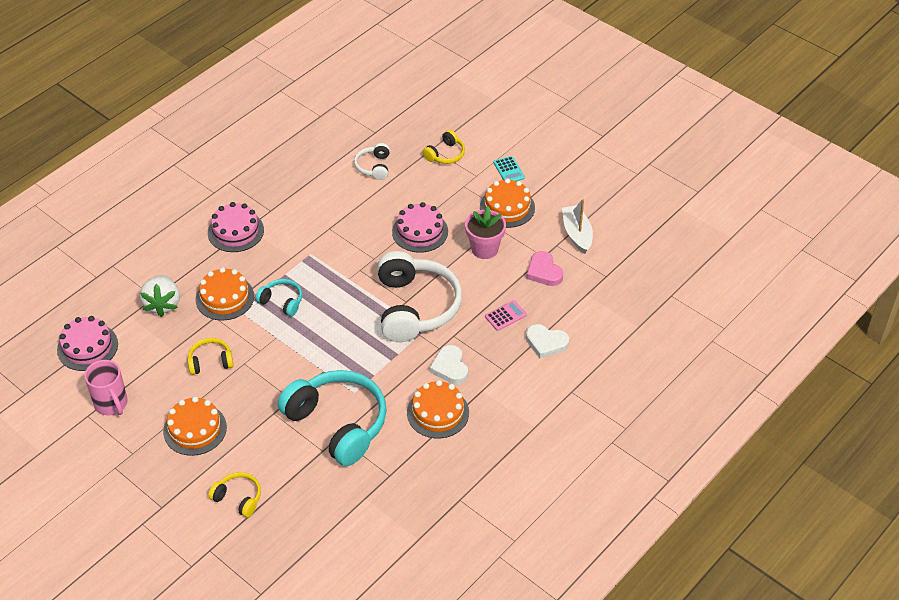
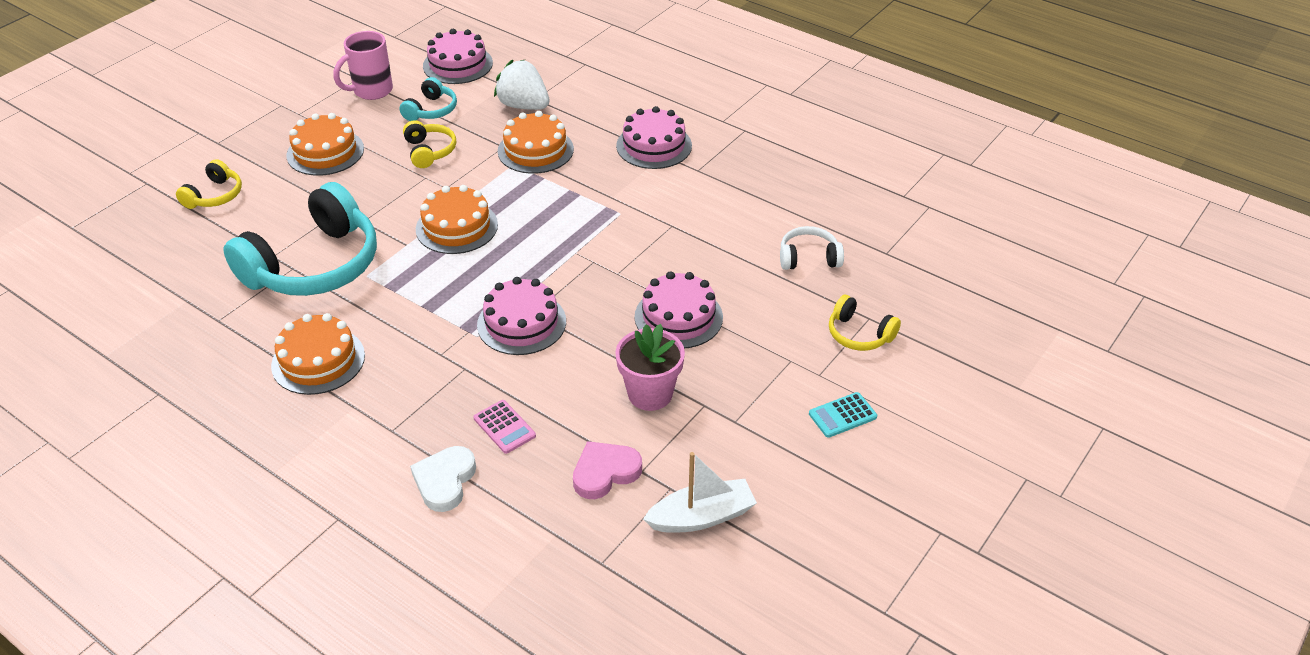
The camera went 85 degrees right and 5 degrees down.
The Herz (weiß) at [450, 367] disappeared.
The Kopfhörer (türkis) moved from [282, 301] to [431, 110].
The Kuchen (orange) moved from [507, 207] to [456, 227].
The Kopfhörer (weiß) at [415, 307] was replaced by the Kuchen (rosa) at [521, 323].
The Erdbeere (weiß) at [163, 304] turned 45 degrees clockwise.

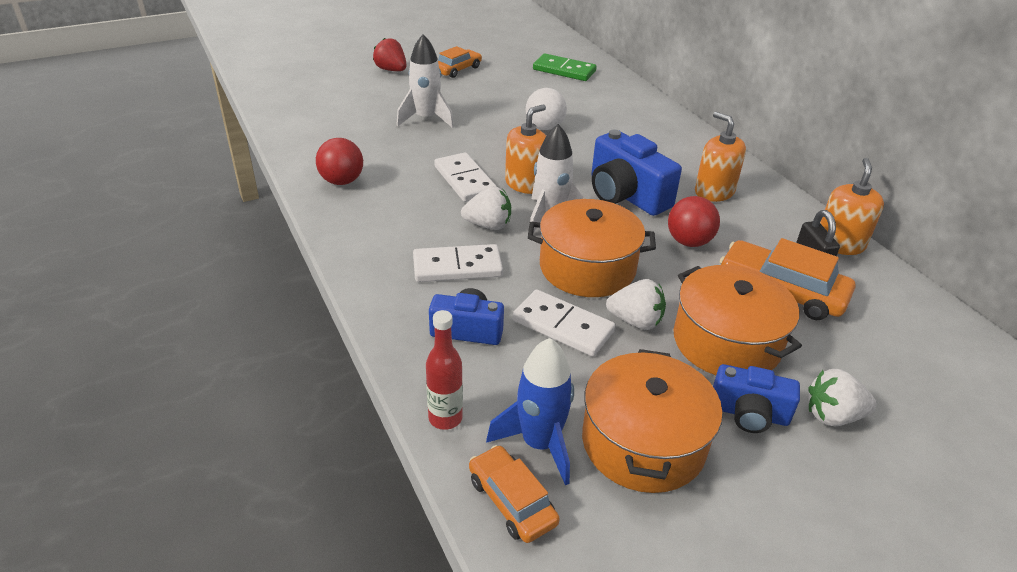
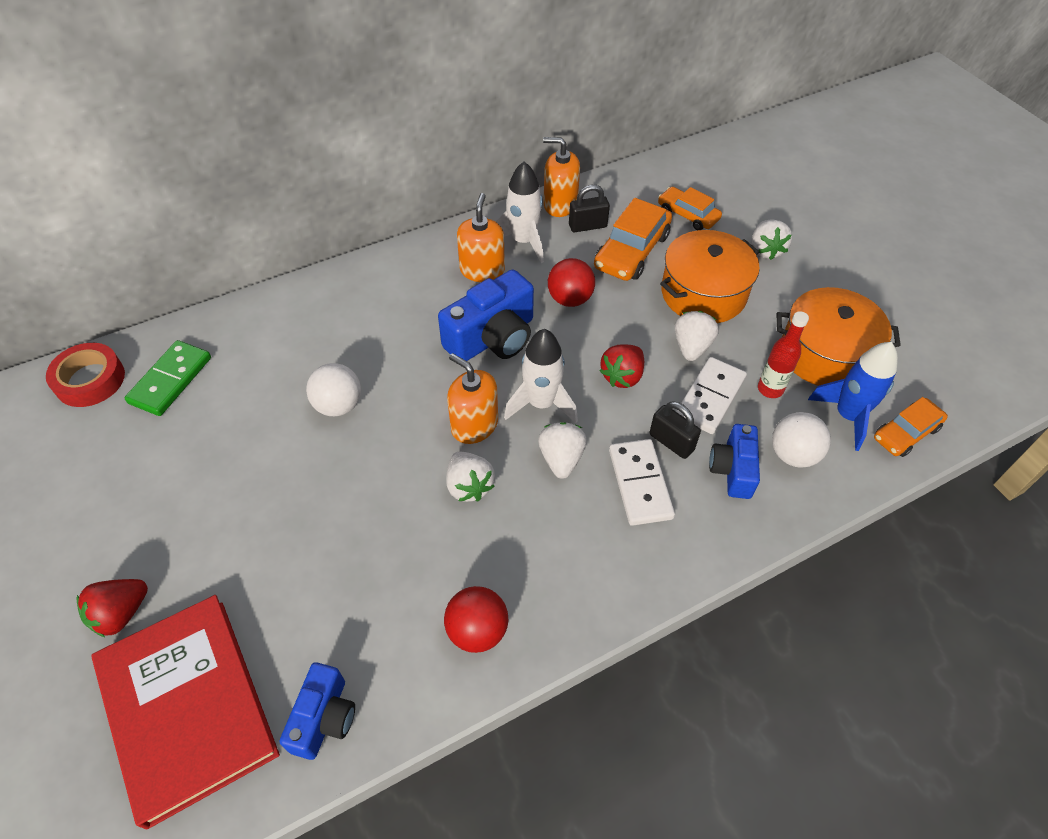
The camera went 90 degrees left and 15 degrees up.
The Klebeband (rot) at [90, 380] appeared.
The Buch (rot) at [187, 707] appeared.
The Vorhängeschloss (schwarz) at [671, 442] appeared.
The Ball (weiß) at [793, 454] appeared.
The Rakete (weiß) moved from [426, 119] to [523, 241].
The Flasche (rot) moved from [445, 418] to [770, 389].
The Auto (orange) moved from [457, 69] to [688, 215].
The Kamera (blau) moved from [749, 413] to [324, 718].
The Dominostein (weiß) at [465, 180] was replaced by the Erdbeere (weiß) at [469, 486].
The Kochtopf (orange) at [587, 267] was replaced by the Erdbeere (rot) at [622, 376].
The Seifenspender (orange) at [714, 192] turned 135 degrees clockwise.

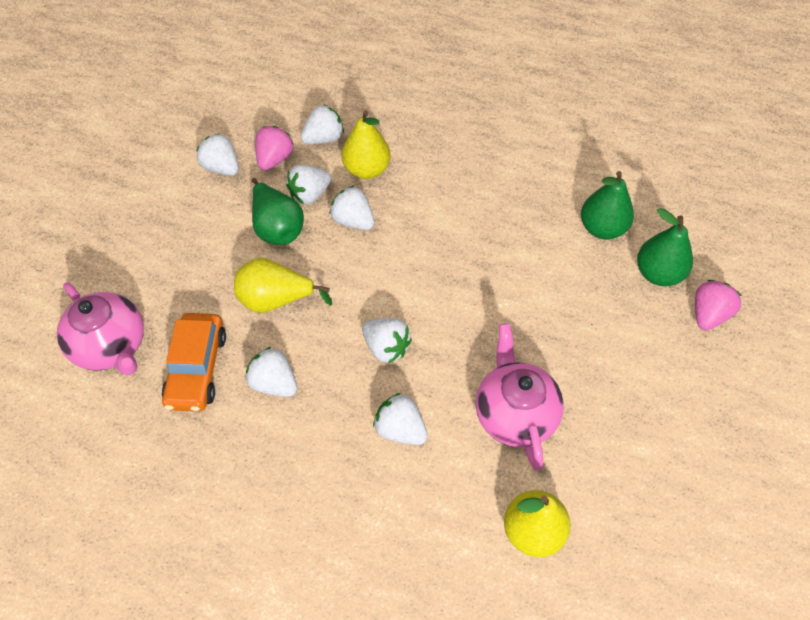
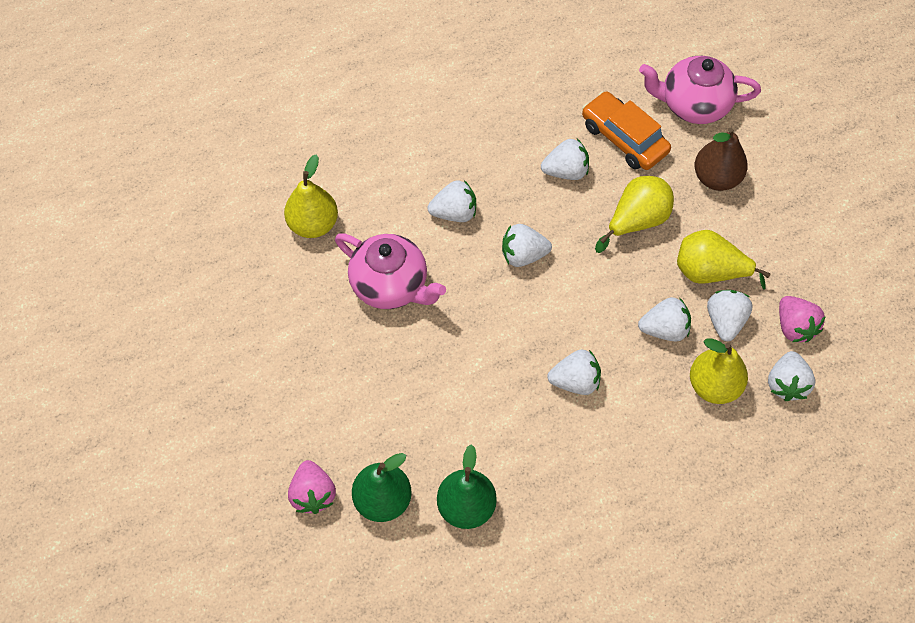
The camera went 135 degrees right and 5 degrees up.
The Birne (braun) at [716, 178] appeared.
The Erdbeere (weiß) moved from [221, 168] to [575, 381].
The Birne (grün) at [277, 228] became the Birne (gelb) at [709, 272].

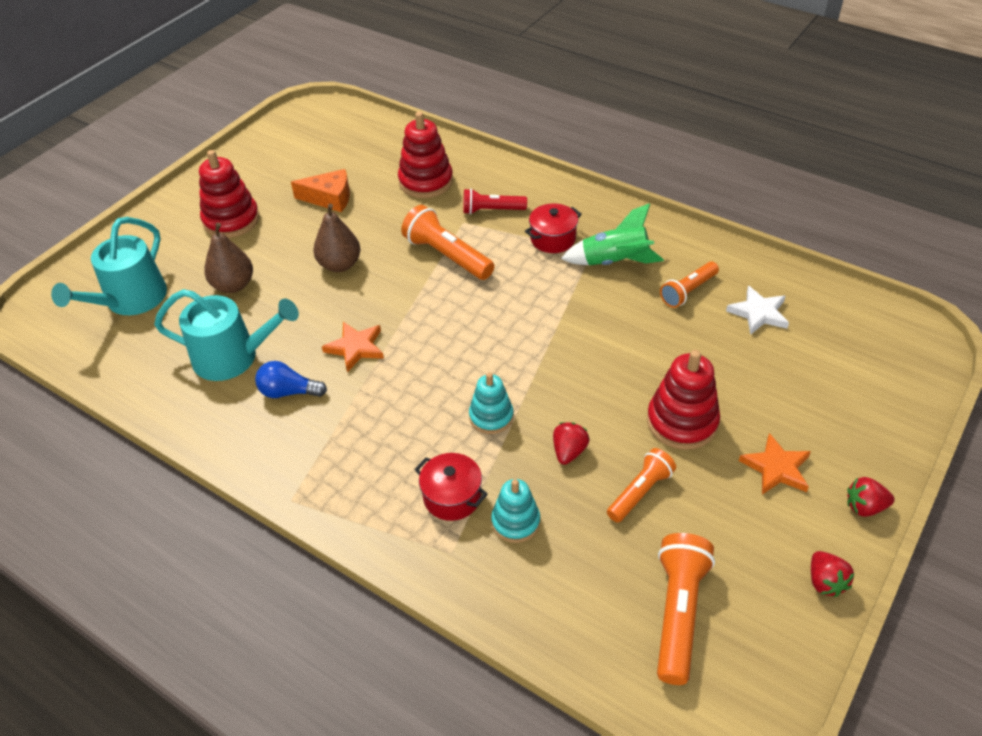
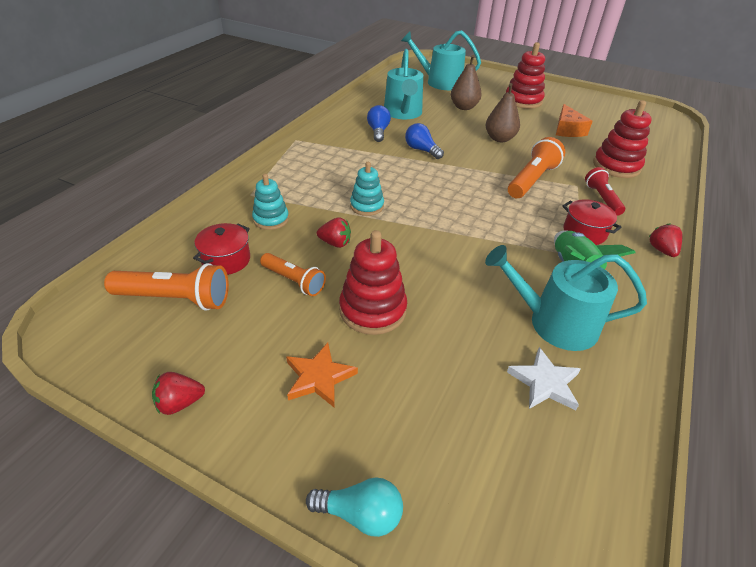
The camera went 80 degrees right and 5 degrees down.
The Glühbirne (türkis) at [360, 514] appeared.
The Kochtopf (rot) moved from [452, 497] to [226, 260].
The Erdbeere (rot) moved from [864, 507] to [661, 250].
The Stern (orange) at [355, 348] was replaced by the Glühbirne (blau) at [421, 150].
The Taschenlampe (orange) at [688, 291] was replaced by the Gießkanne (türkis) at [554, 323].

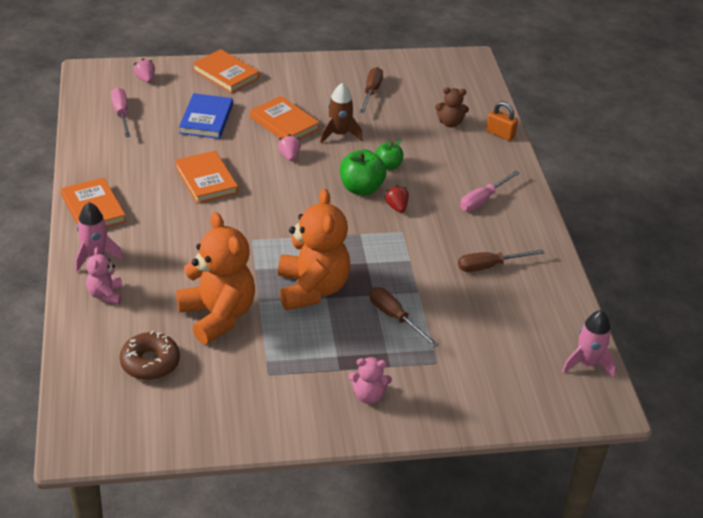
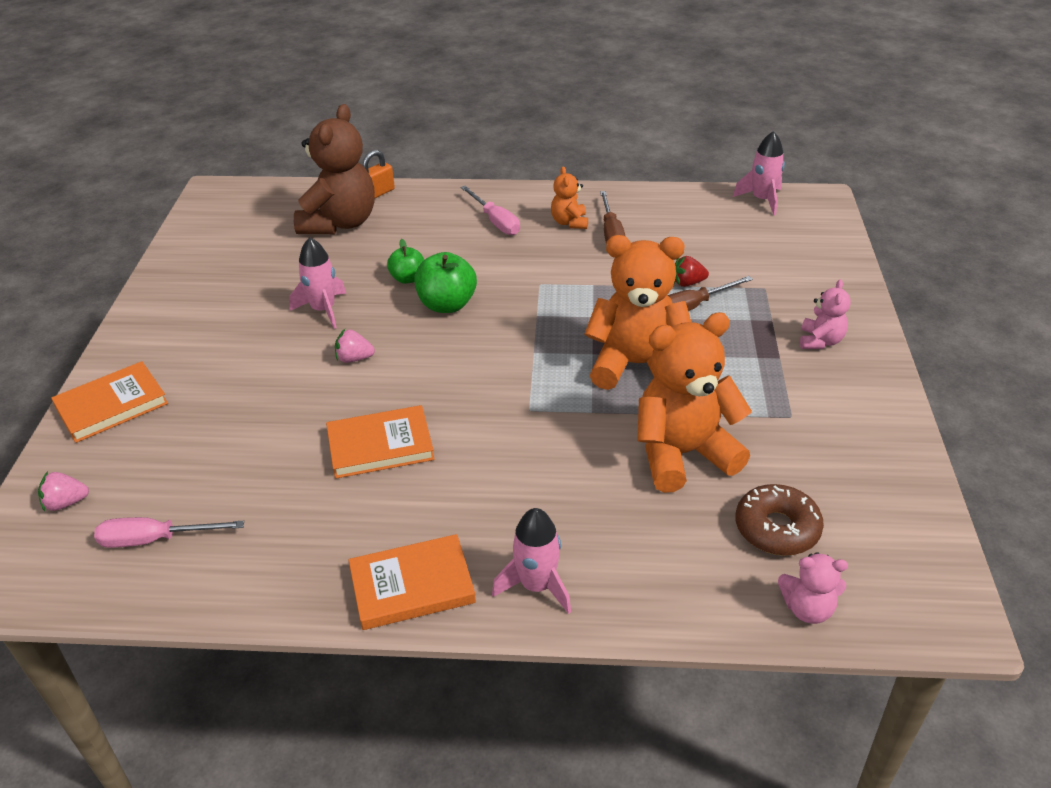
The camera went 75 degrees left and 0 degrees up.
The Buch (blau) at [206, 119] disappeared.
The Buch (orange) at [284, 123] disappeared.
The Schraubenzieher (braun) at [371, 92] disappeared.
The Teddybär (orange) at [569, 222] appeared.
The Teddybär (rosa) moved from [105, 295] to [807, 609].
The Erdbeere (rot) moved from [396, 207] to [687, 283].
The Rakete (braun) at [339, 134] became the Rakete (rosa) at [323, 310].
The Teddybär (braun) at [450, 123] changed to 2.08 times the size.

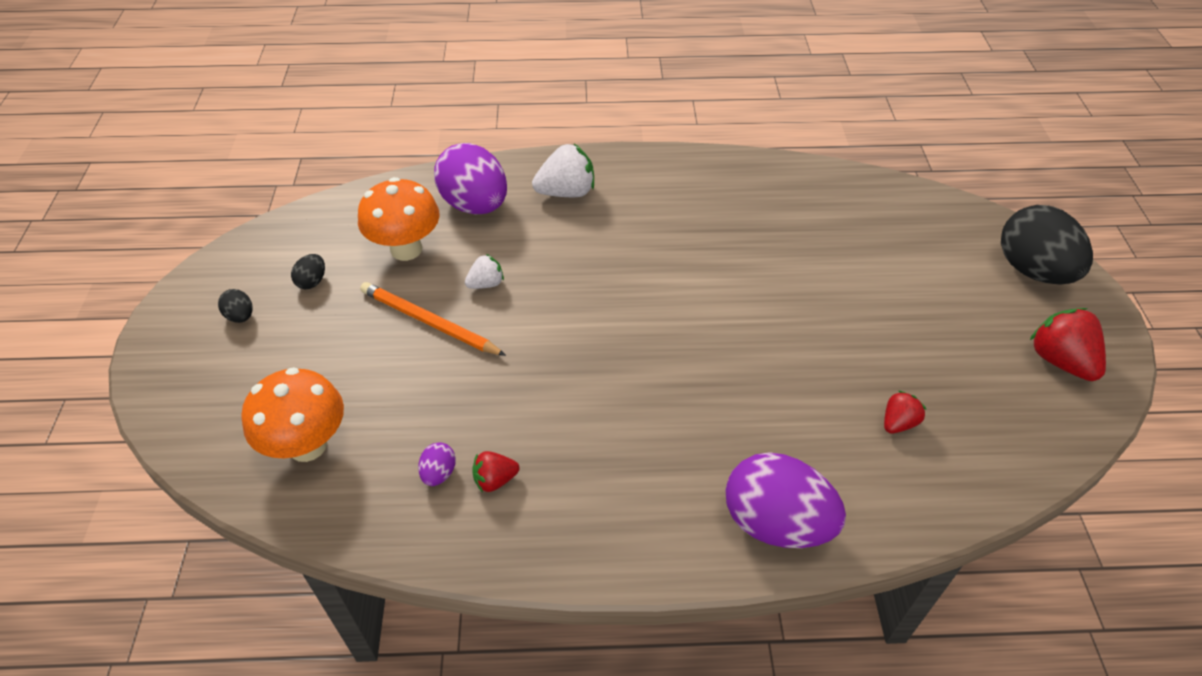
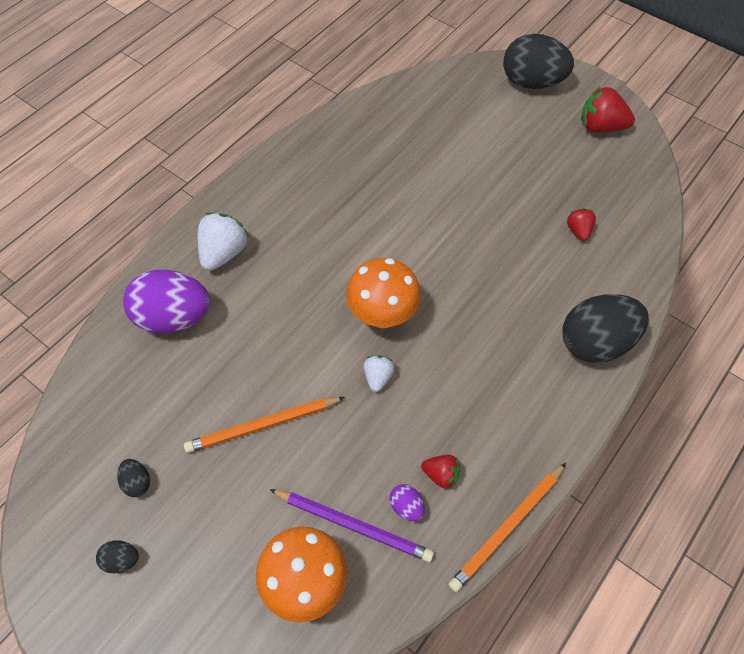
The camera went 50 degrees left and 10 degrees up.
The Bleistift (lila) at [353, 525] appeared.
The Bleistift (orange) at [507, 528] appeared.
The Pilz (orange) moved from [406, 249] to [383, 315].
The Erdbeere (weiß) moved from [486, 284] to [378, 377].
The Ei (lila) at [776, 523] became the Ei (schwarz) at [595, 343].
The Erdbeere (rot) at [495, 480] turned 90 degrees counterclockwise.

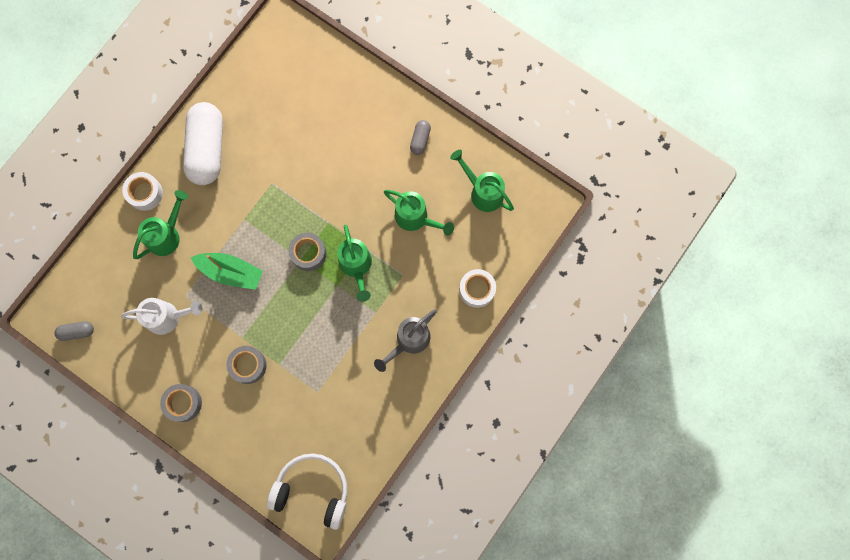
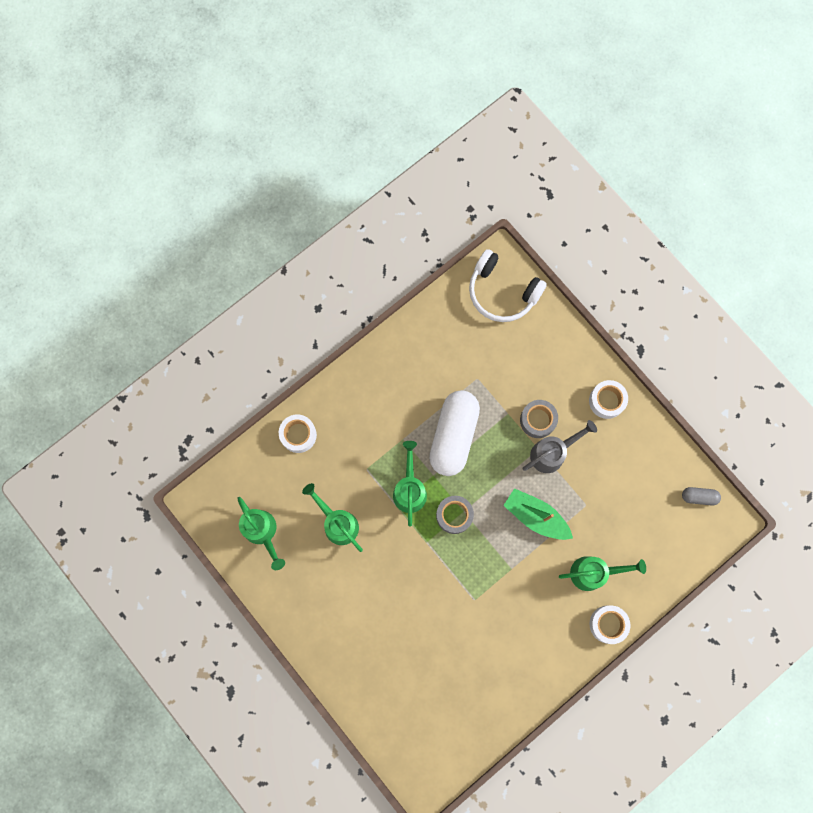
The camera went 165 degrees left and 0 degrees up.
The Gießkanne (weiß) at [167, 317] disappeared.
The Kapsel (grau) at [420, 140] disappeared.
The Kapsel (weiß) moved from [207, 149] to [454, 436].
The Gießkanne (grau) moved from [409, 341] to [552, 453].
The Klebeband (grau) at [183, 403] became the Klebeband (weiß) at [606, 401].
The Gießkanne (grün) at [167, 235] turned 150 degrees counterclockwise.

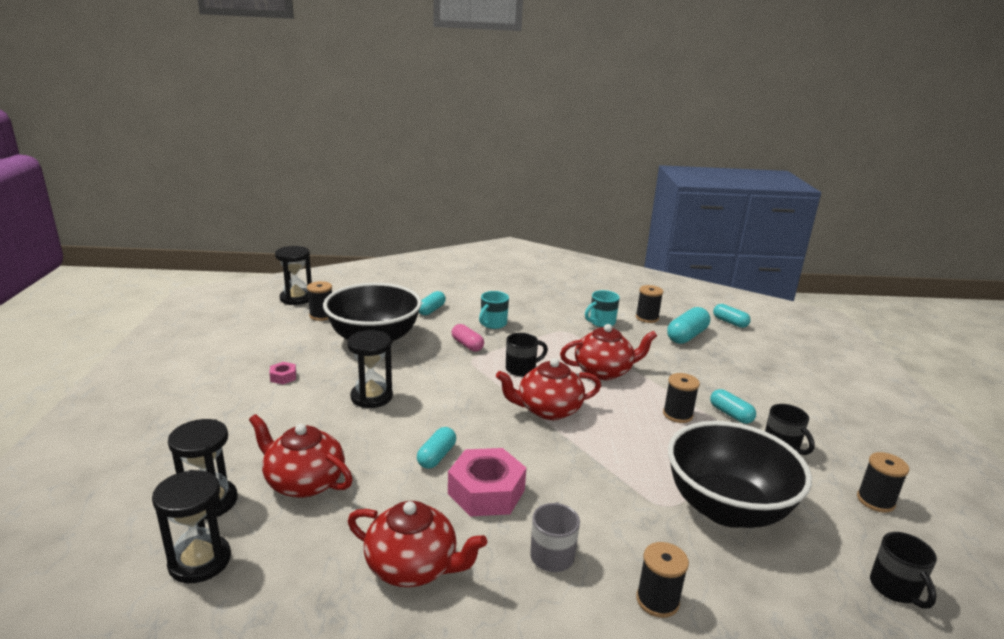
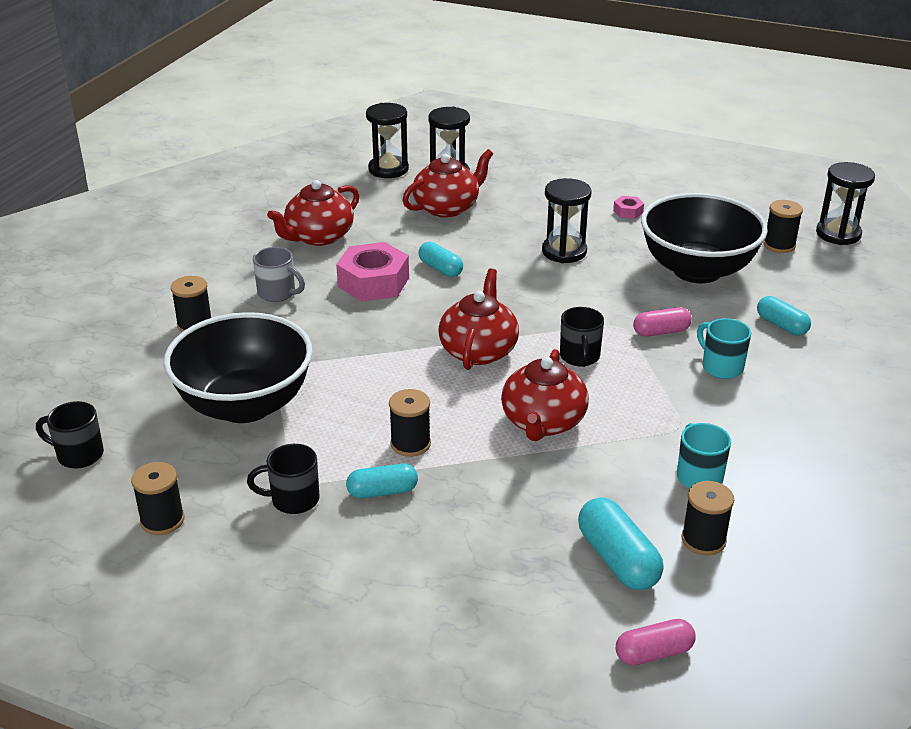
The camera went 115 degrees right and 10 degrees up.
The Kapsel (türkis) at [730, 322] became the Kapsel (rosa) at [653, 653].

